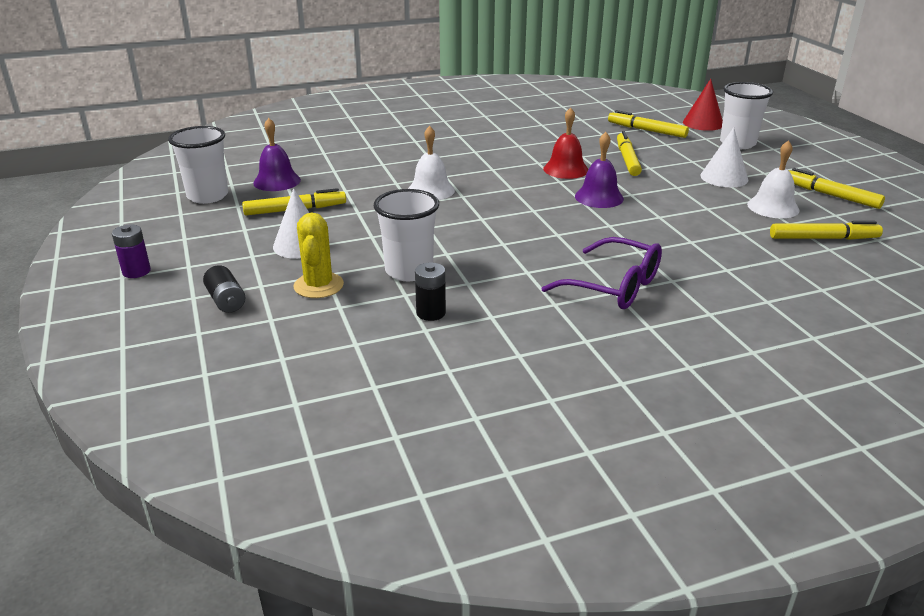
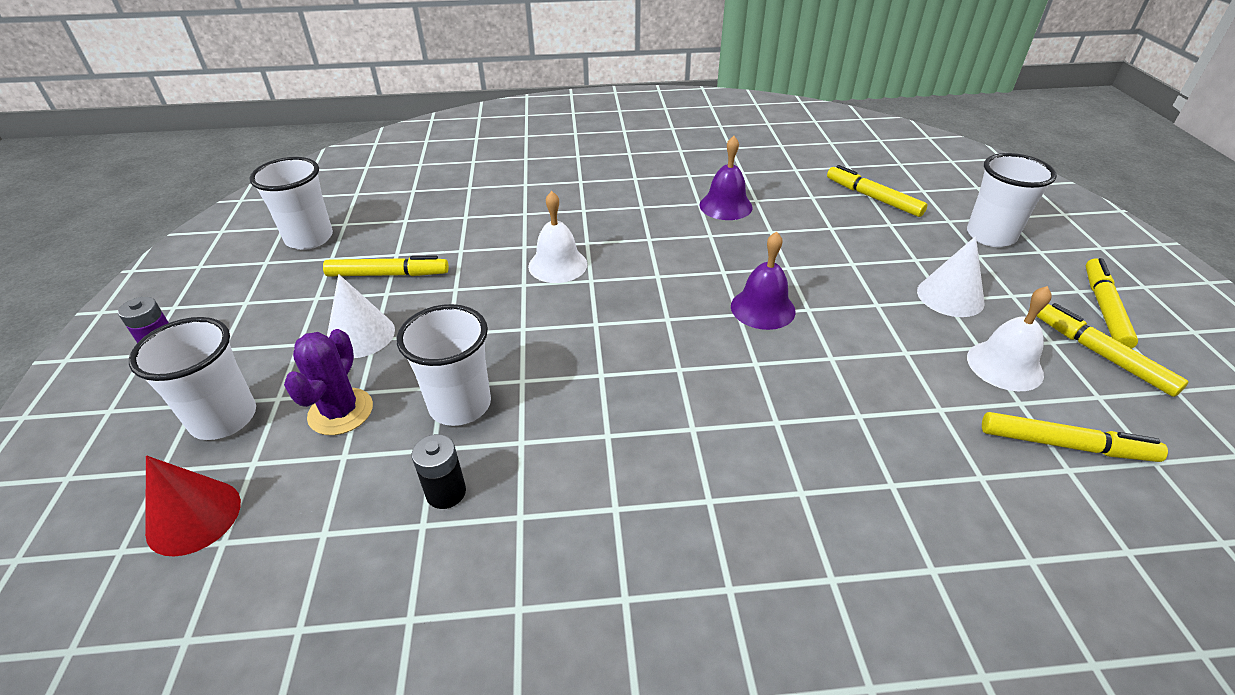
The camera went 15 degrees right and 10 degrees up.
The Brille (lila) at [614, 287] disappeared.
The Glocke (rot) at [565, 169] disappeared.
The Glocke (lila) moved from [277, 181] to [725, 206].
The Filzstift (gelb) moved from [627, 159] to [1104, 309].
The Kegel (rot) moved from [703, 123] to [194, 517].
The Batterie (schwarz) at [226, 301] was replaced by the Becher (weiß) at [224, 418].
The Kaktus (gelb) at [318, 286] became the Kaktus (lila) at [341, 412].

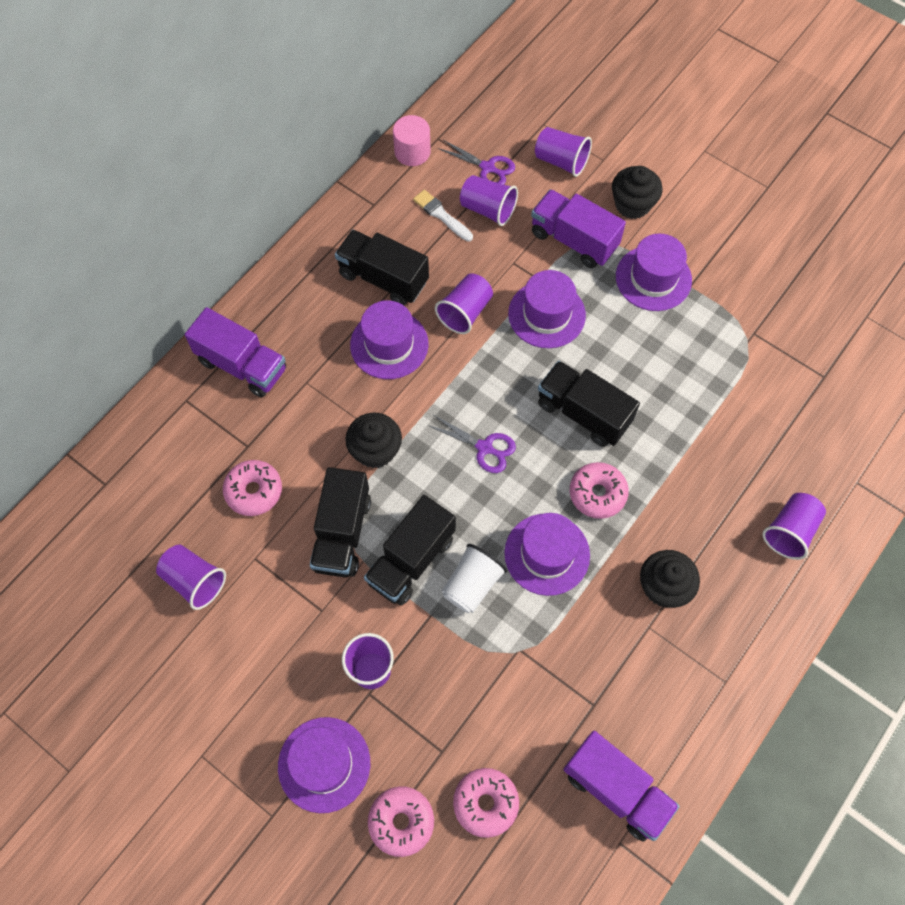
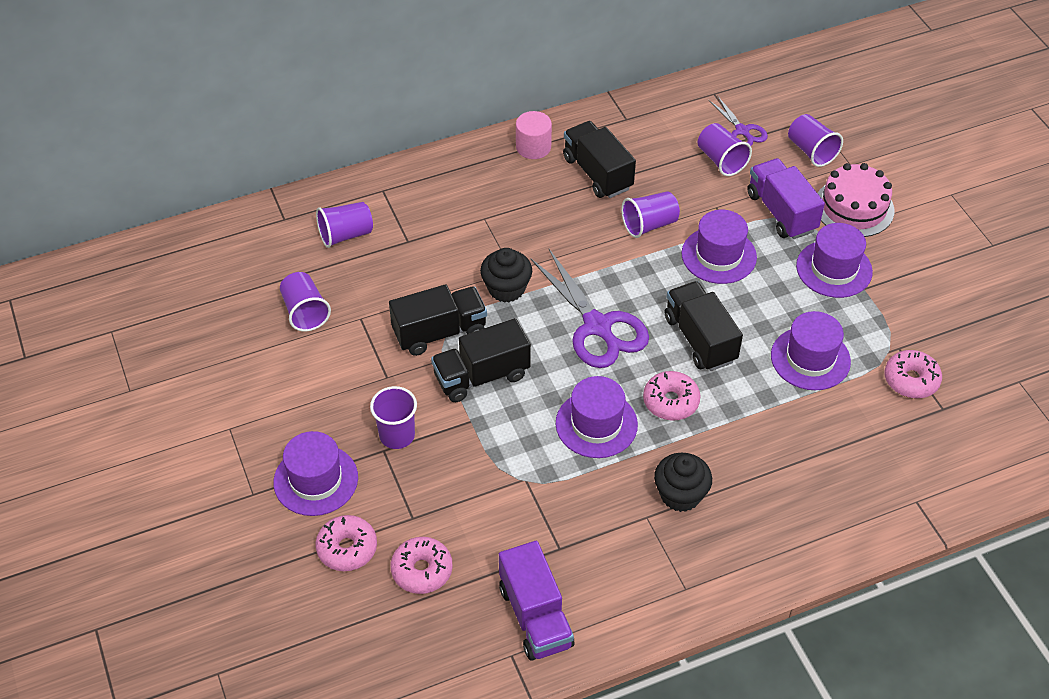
The camera went 30 degrees right and 15 degrees down.
The Lastwagen (lila) at [242, 365] disappeared.
The Pinsel (weiß) at [441, 215] disappeared.
The Becher (weiß) at [472, 585] disappeared.
The Donut (rosa) moved from [254, 491] to [911, 380].
The Hut (lila) moved from [389, 344] to [810, 358].
The Vollzylinder (rosa) moved from [412, 152] to [533, 147].
The Becher (lila) moved from [790, 531] to [346, 235].
The Muffin (schwarz) at [632, 204] was replaced by the Kuchen (rosa) at [854, 208].
The Lastwagen (schwarz) at [342, 533] turned 150 degrees counterclockwise.
The Schere (lila) at [484, 448] changed to 1.85 times the size.

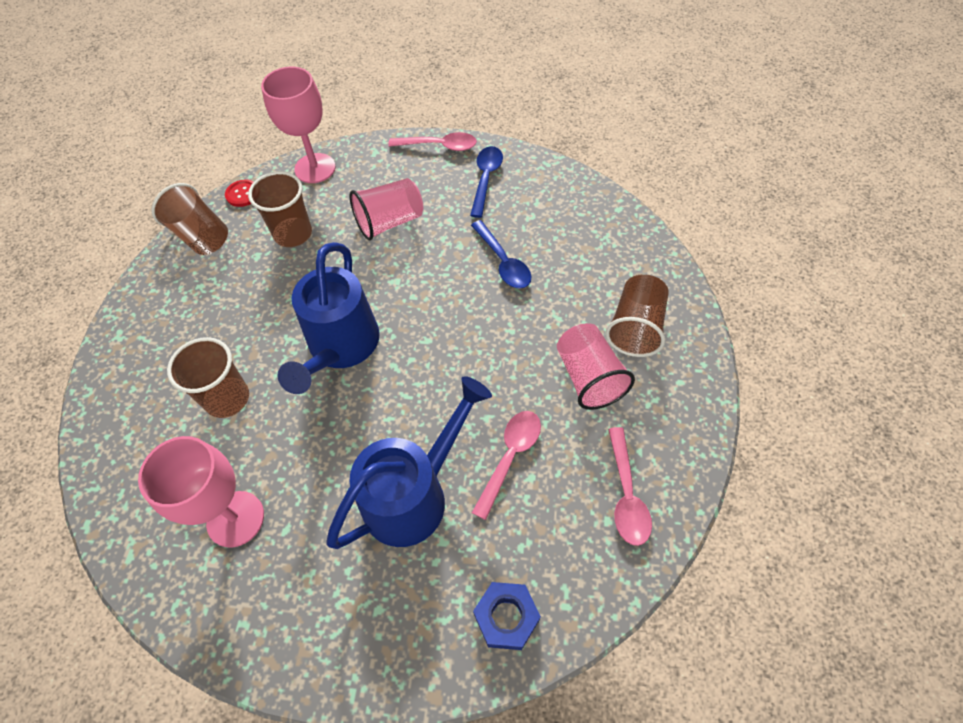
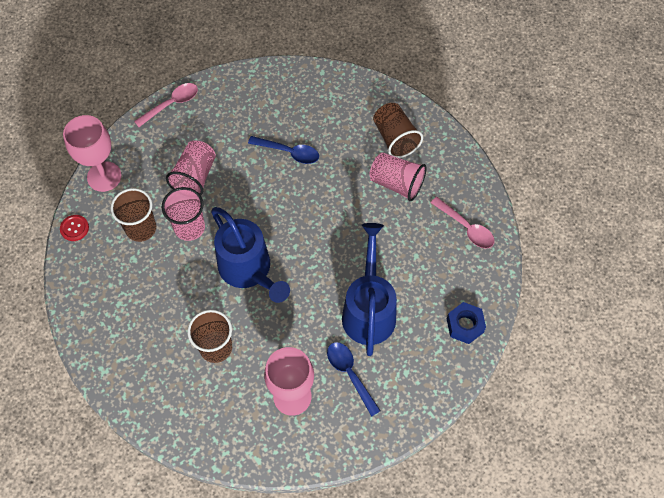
The camera went 45 degrees left and 5 degrees up.
The Becher (braun) at [201, 236] disappeared.
The Löffel (rosa) at [510, 457] disappeared.
The Becher (rosa) at [189, 227] appeared.
The Löffel (blau) moved from [486, 179] to [350, 374].

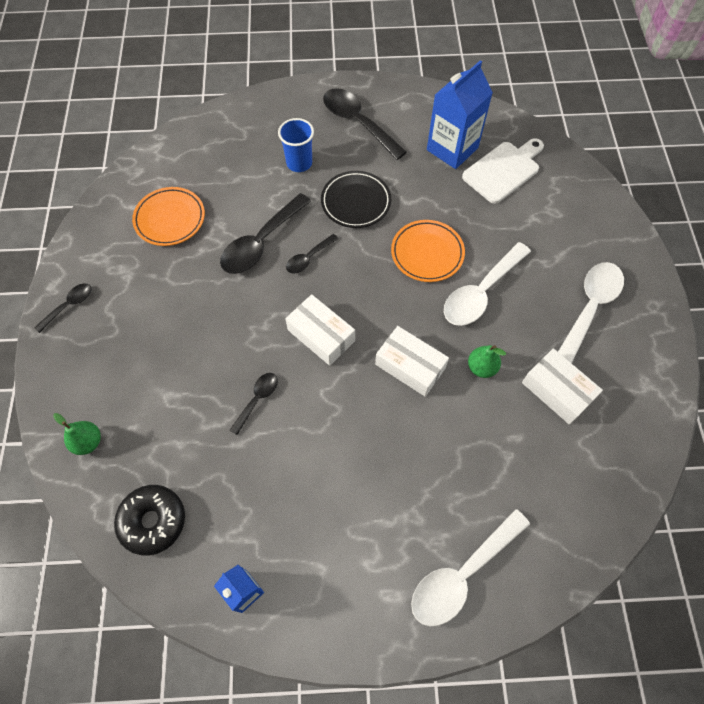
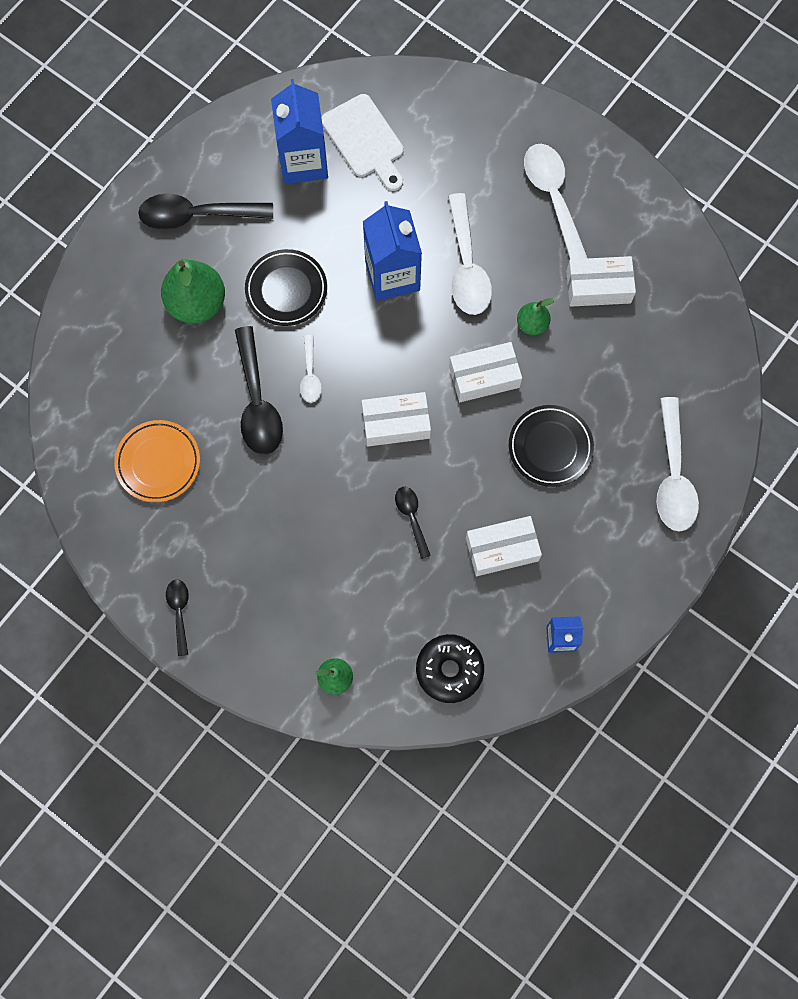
The camera went 50 degrees left and 10 degrees up.
The Schachtel (weiß) at [502, 549] appeared.
The Teller (schwarz) at [550, 447] appeared.
The Becher (blau) at [299, 163] was replaced by the Birne (grün) at [197, 303].
The Teller (orange) at [427, 253] was replaced by the Getränkekarton (blau) at [392, 275].
The Löffel (schwarz) at [308, 258] became the Löffel (weiß) at [310, 375].
The Schneidebrett (weiß) at [503, 170] turned 150 degrees clockwise.

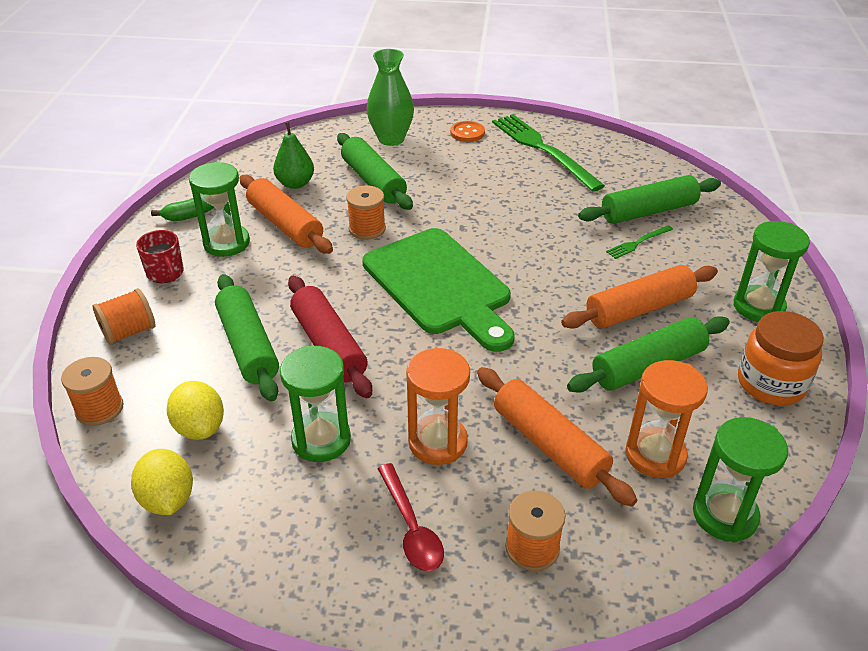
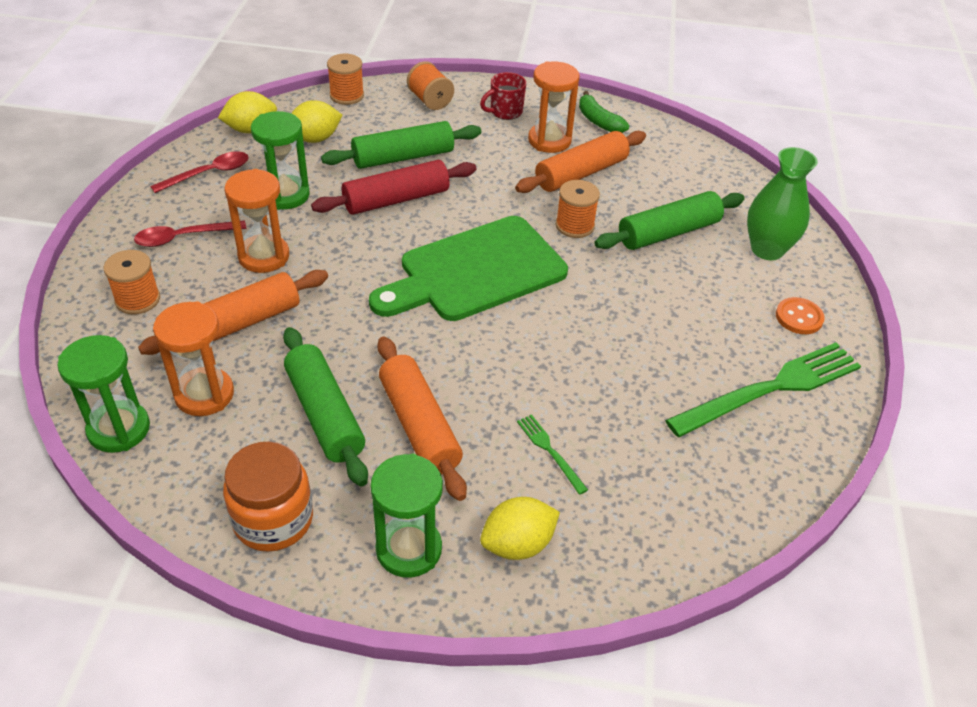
The camera went 90 degrees right and 5 degrees up.
The Birne (grün) at [295, 184] disappeared.
The Nudelholz (grün) at [648, 211] disappeared.
The Löffel (rot) at [208, 174] appeared.
The Zitrone (gelb) at [517, 544] appeared.
The Sanduhr (grün) at [226, 243] became the Sanduhr (orange) at [549, 140].

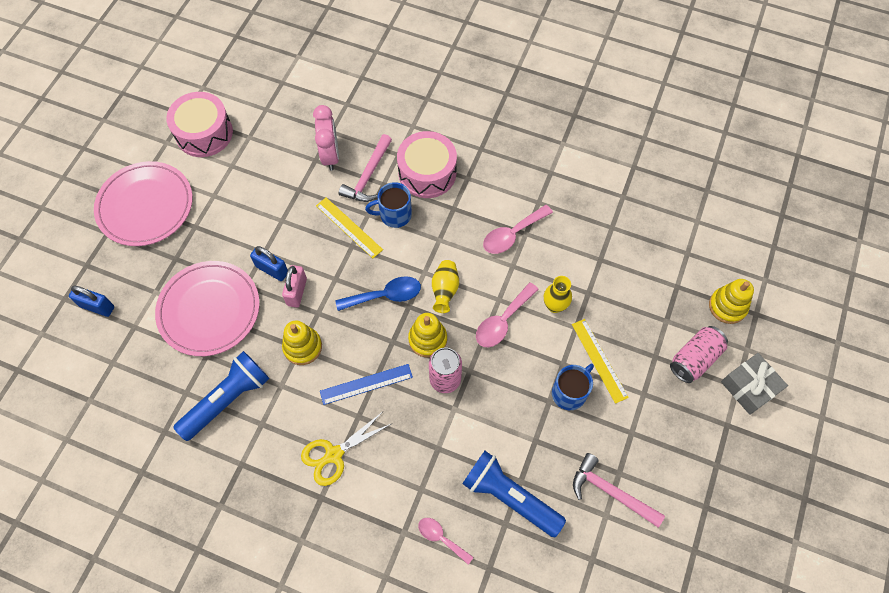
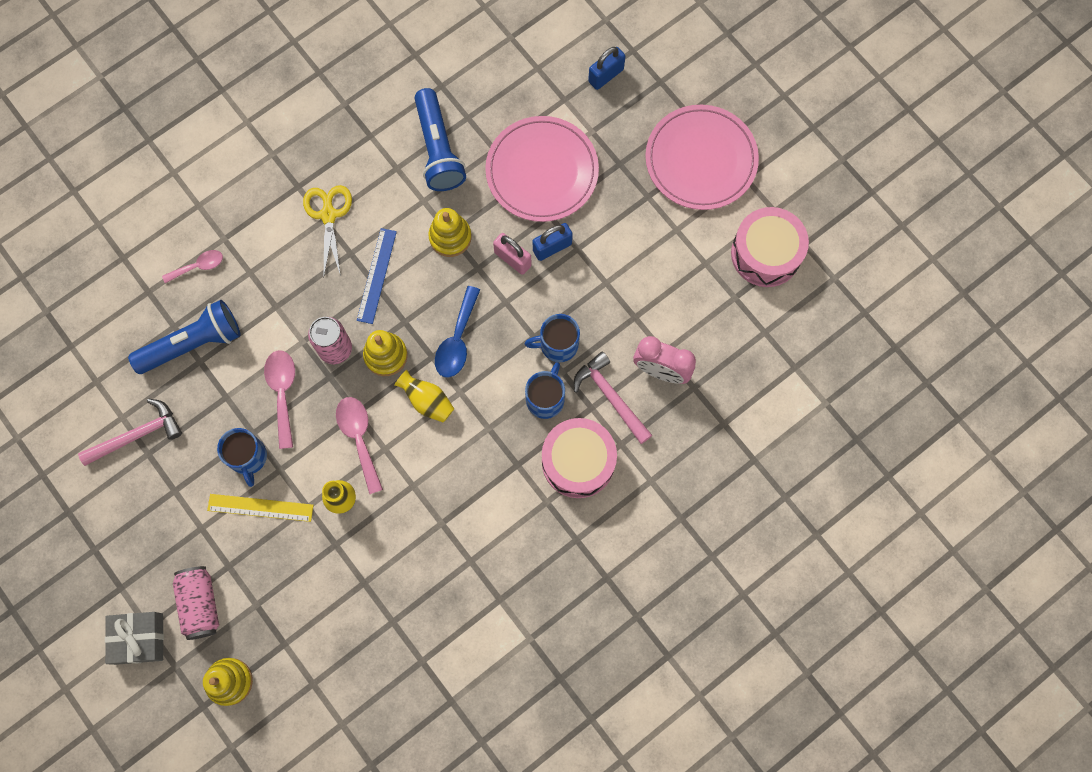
The camera went 120 degrees right and 10 degrees up.
The Löffel (rosa) moved from [512, 234] to [282, 393].
The Lineal (gelb) at [349, 227] was replaced by the Tasse (blau) at [557, 344].

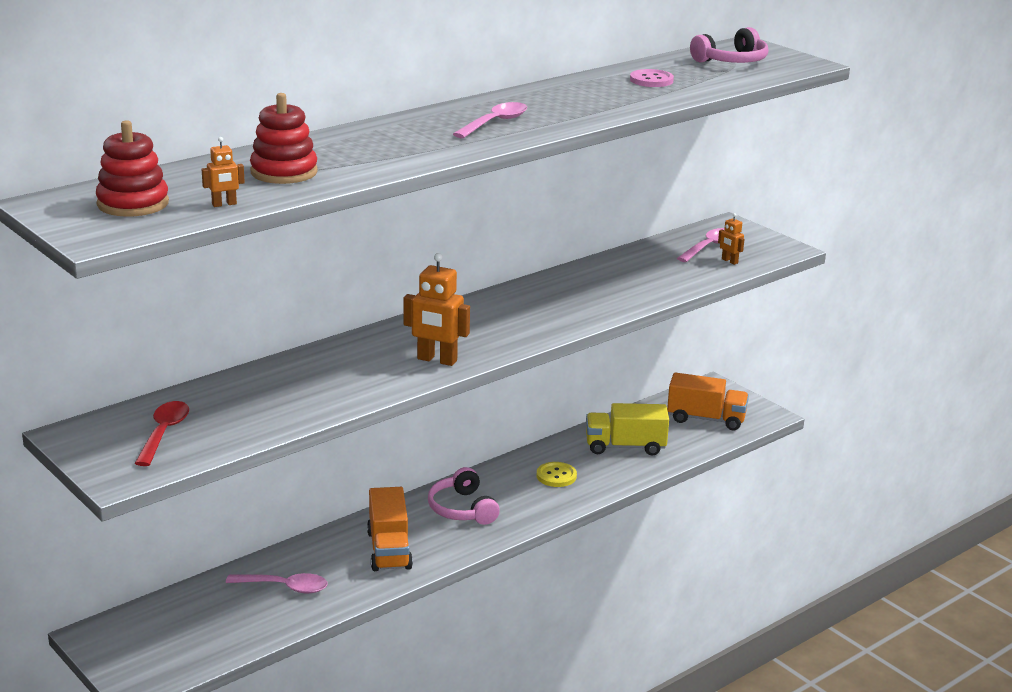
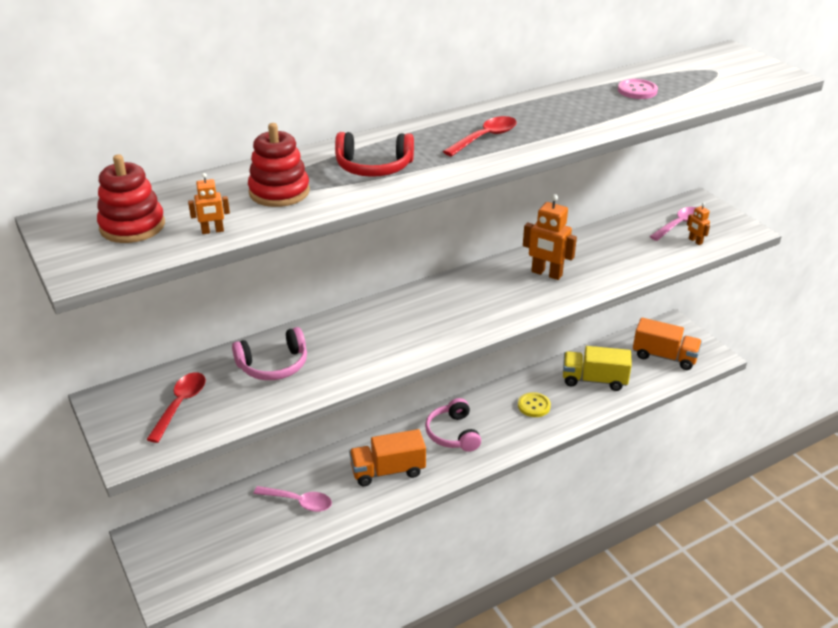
The camera went 10 degrees right and 10 degrees up.
The Kopfhörer (rot) at [374, 167] appeared.
The Roboter (orange) moved from [437, 360] to [546, 274].
The Kopfhörer (rosa) moved from [732, 61] to [273, 365].
The Löffel (rosa) at [495, 123] became the Löffel (rot) at [485, 138].
The Lastwagen (orange) at [389, 550] turned 75 degrees clockwise.

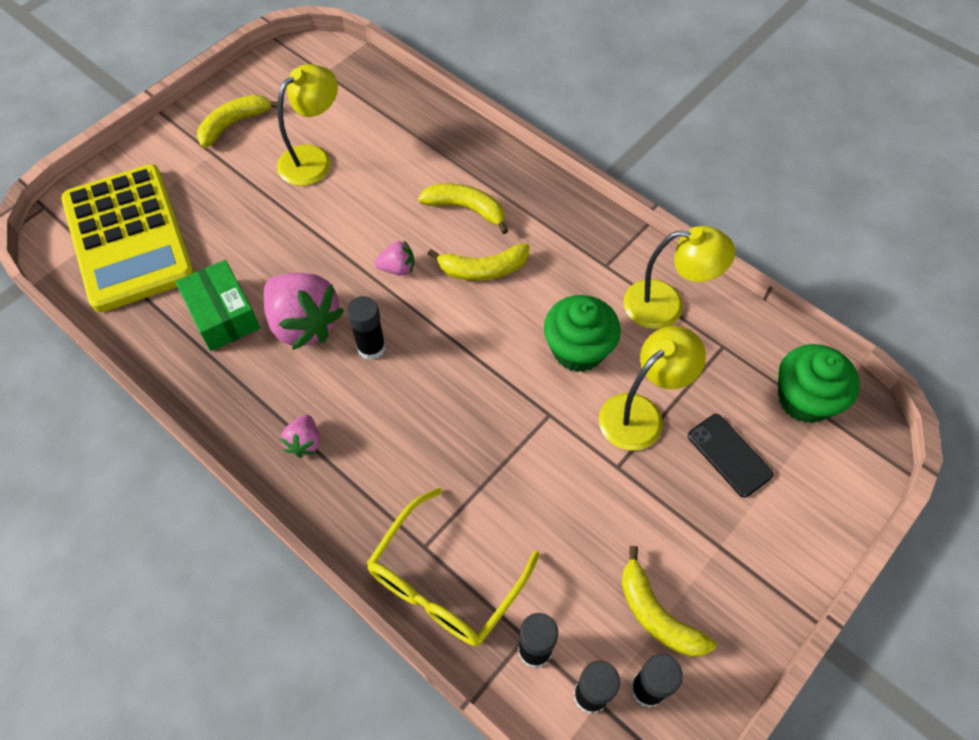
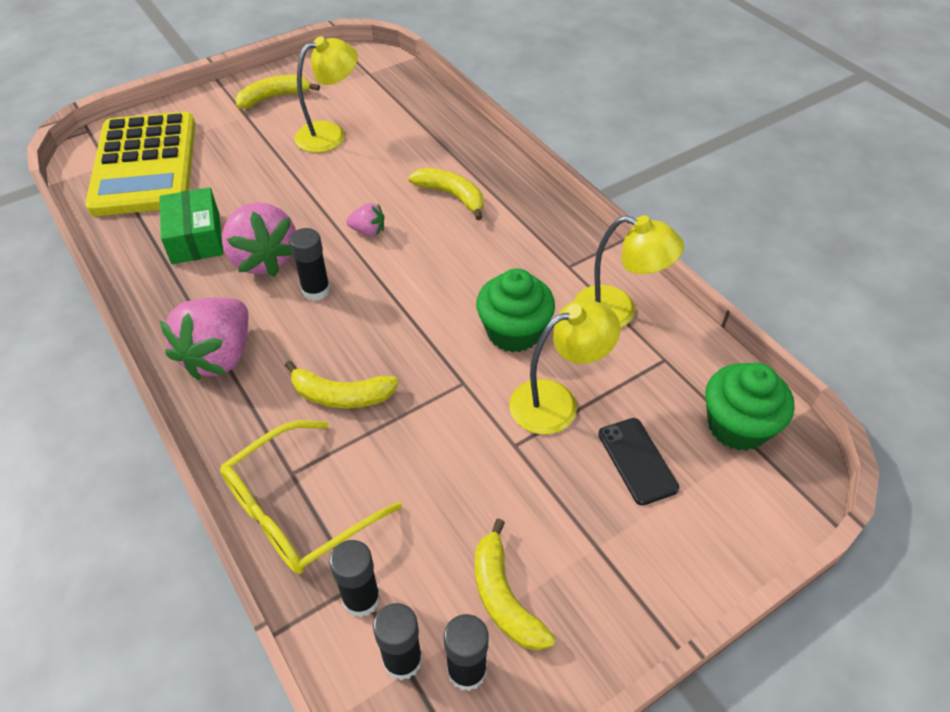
The camera went 15 degrees right and 10 degrees down.
The Banane (gelb) moved from [483, 269] to [341, 396].
The Erdbeere (rosa) at [304, 442] changed to 2.10 times the size.

